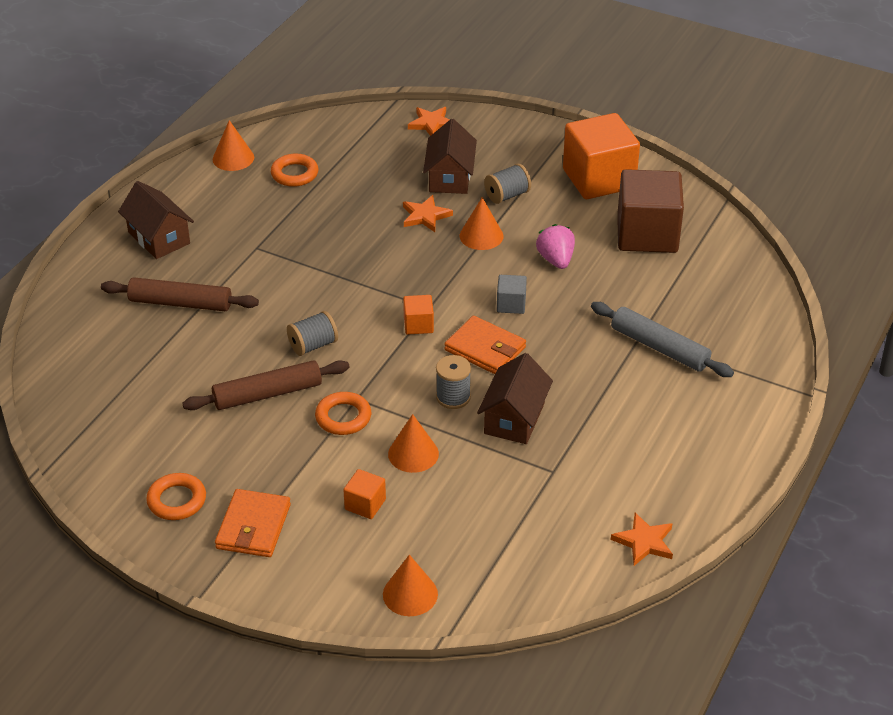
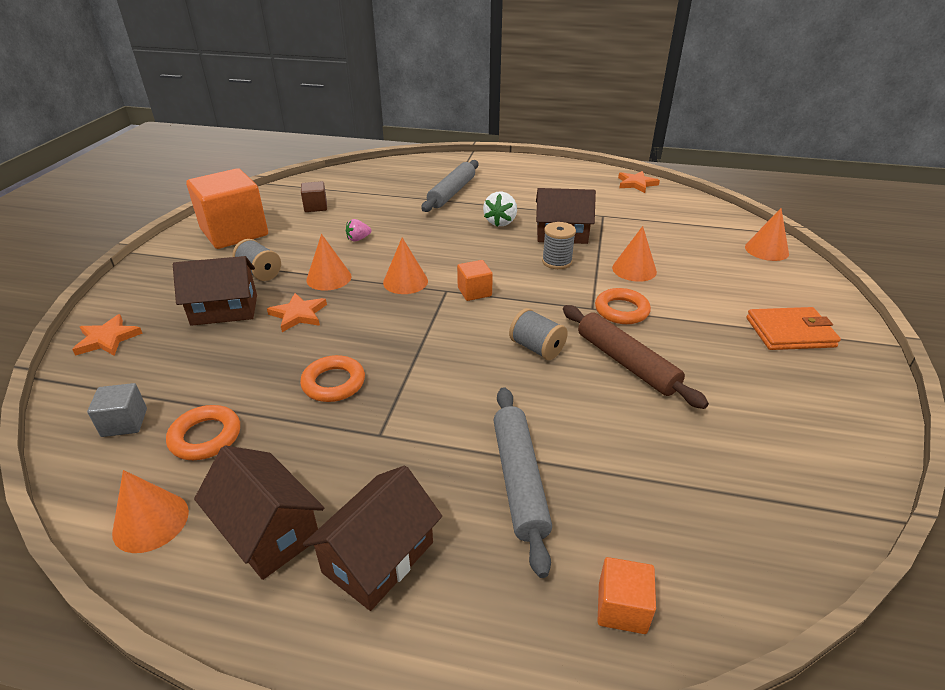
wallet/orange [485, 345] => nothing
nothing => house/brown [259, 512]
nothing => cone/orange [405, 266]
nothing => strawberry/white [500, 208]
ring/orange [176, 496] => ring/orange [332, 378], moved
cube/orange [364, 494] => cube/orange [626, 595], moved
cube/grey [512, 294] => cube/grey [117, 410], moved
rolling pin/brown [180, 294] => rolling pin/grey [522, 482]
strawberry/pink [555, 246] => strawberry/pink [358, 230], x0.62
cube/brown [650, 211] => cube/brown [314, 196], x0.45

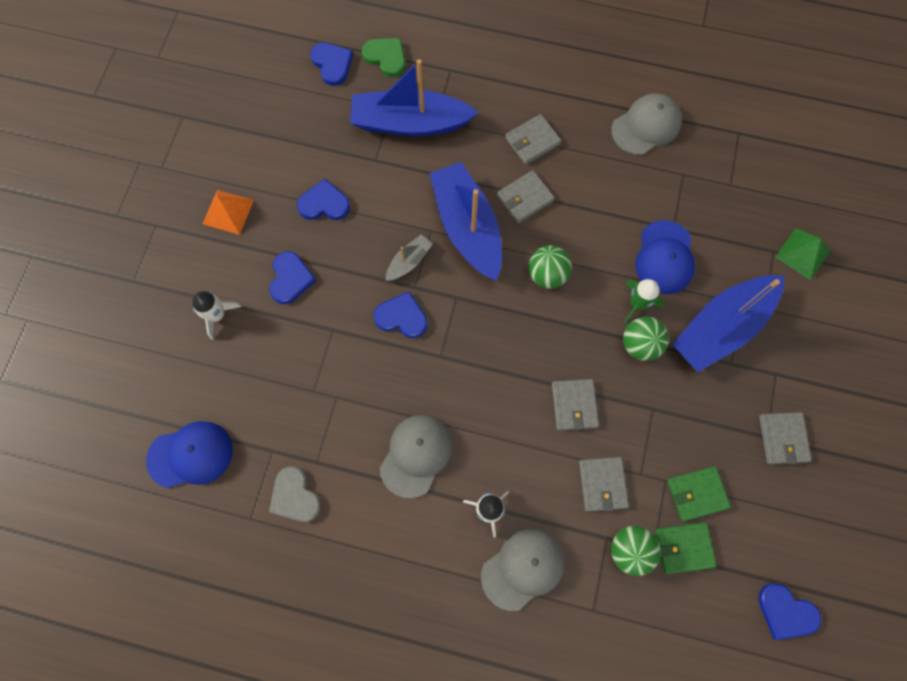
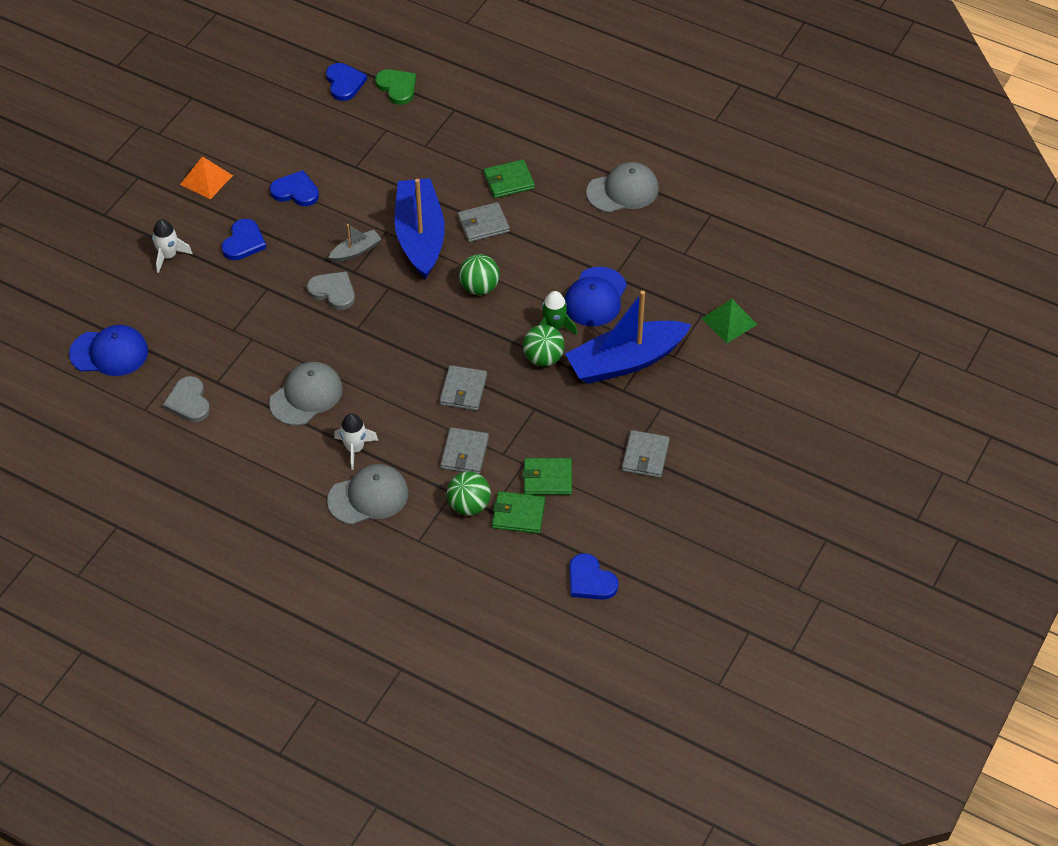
boat/blue [414, 97] => nothing
heart/blue [400, 315] => heart/grey [331, 290]
wallet/grey [533, 139] => wallet/green [509, 179]

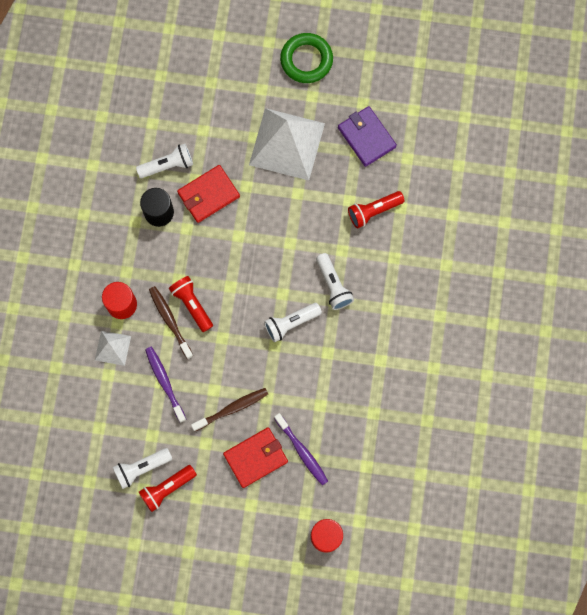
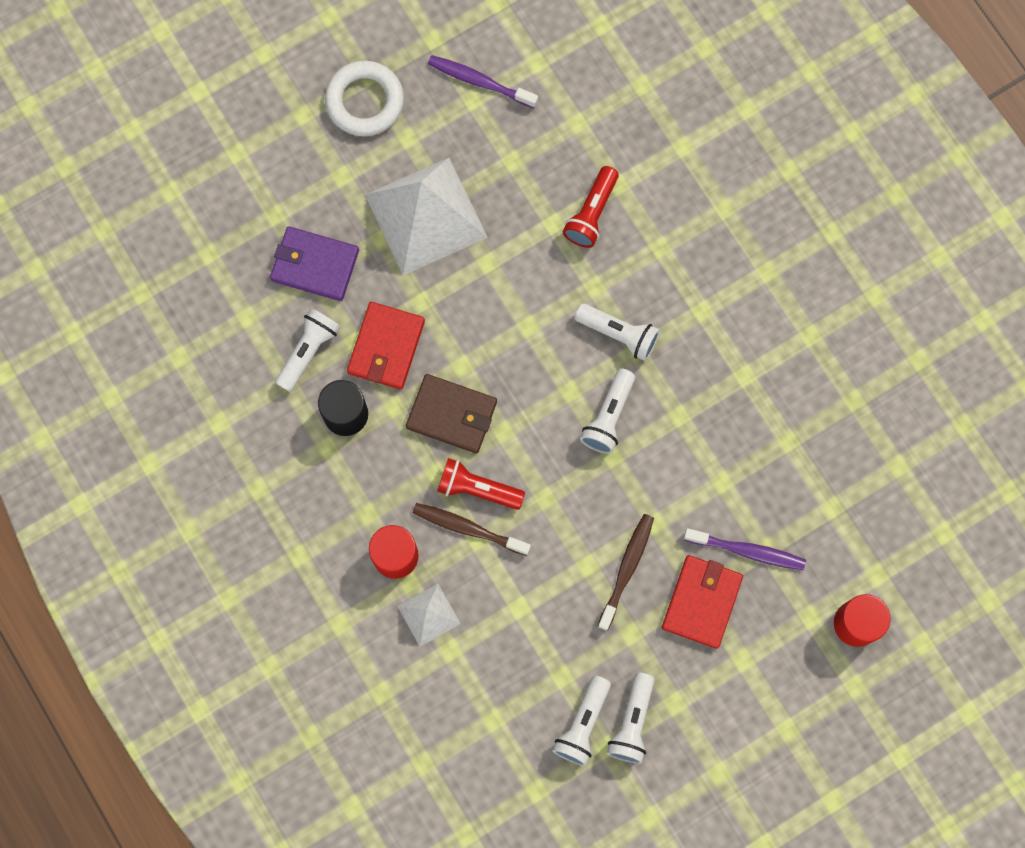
nothing => wallet/brown [451, 414]
toothbrush/purple [165, 385] => toothbrush/purple [483, 81], moved
wallet/purple [367, 136] => wallet/purple [314, 263], moved
flashlight/red [168, 488] => flashlight/white [631, 718]
ring/green [306, 58] => ring/white [364, 98]

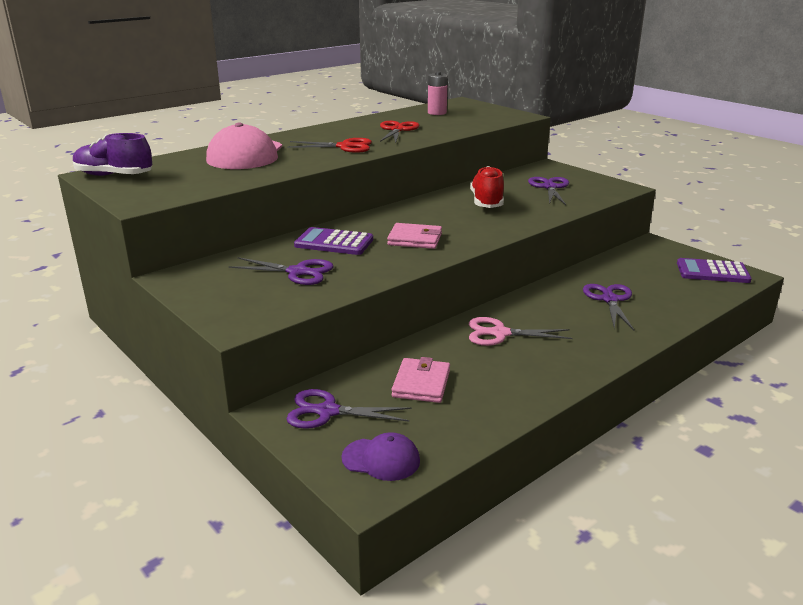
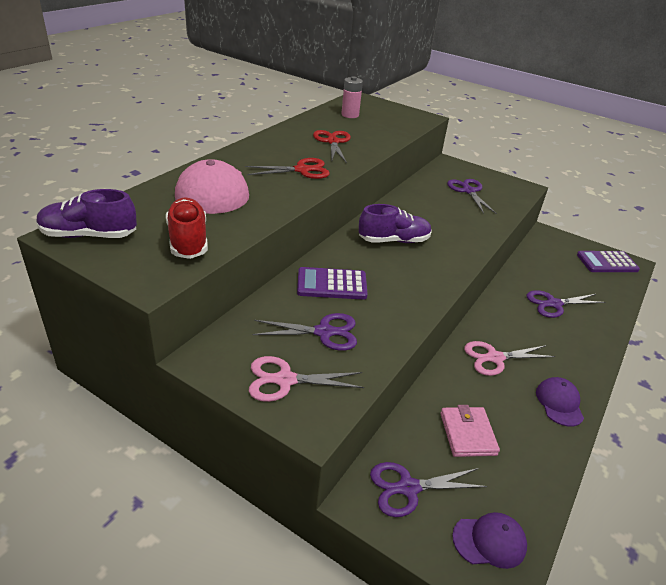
wallet/pink [414, 236] => nothing
nothing => scissors/pink [306, 379]
nothing => shoe/purple [395, 223]
nothing => cap/purple [560, 402]
shoe/red [487, 187] => shoe/red [187, 228], moved
scissors/purple [608, 307] => scissors/purple [566, 304], 90 degrees counterclockwise

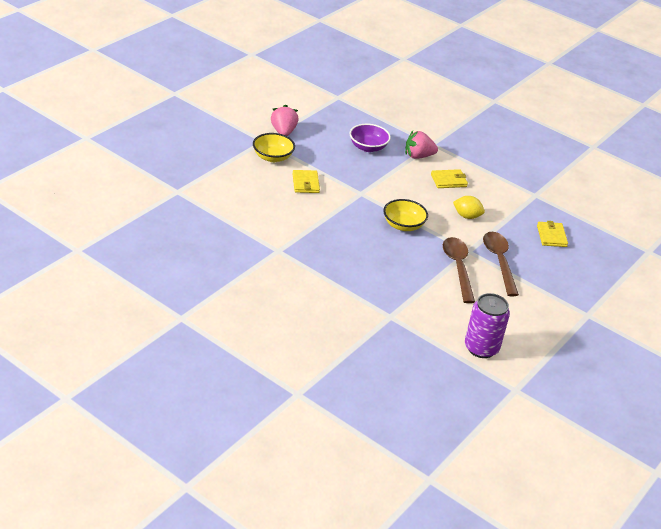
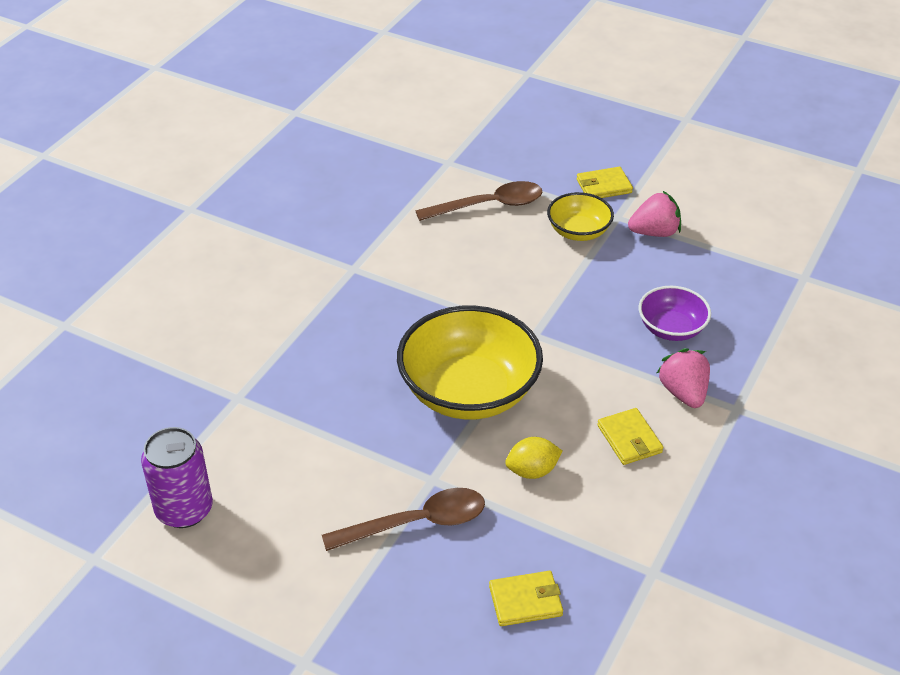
wallet/yellow [306, 181] => wallet/yellow [605, 182], moved
spoon/brown [459, 270] => spoon/brown [479, 201], moved
lemon/yellow [469, 207] => lemon/yellow [534, 458], 60 degrees clockwise
bowl/yellow [405, 215] => bowl/yellow [470, 362], x1.90

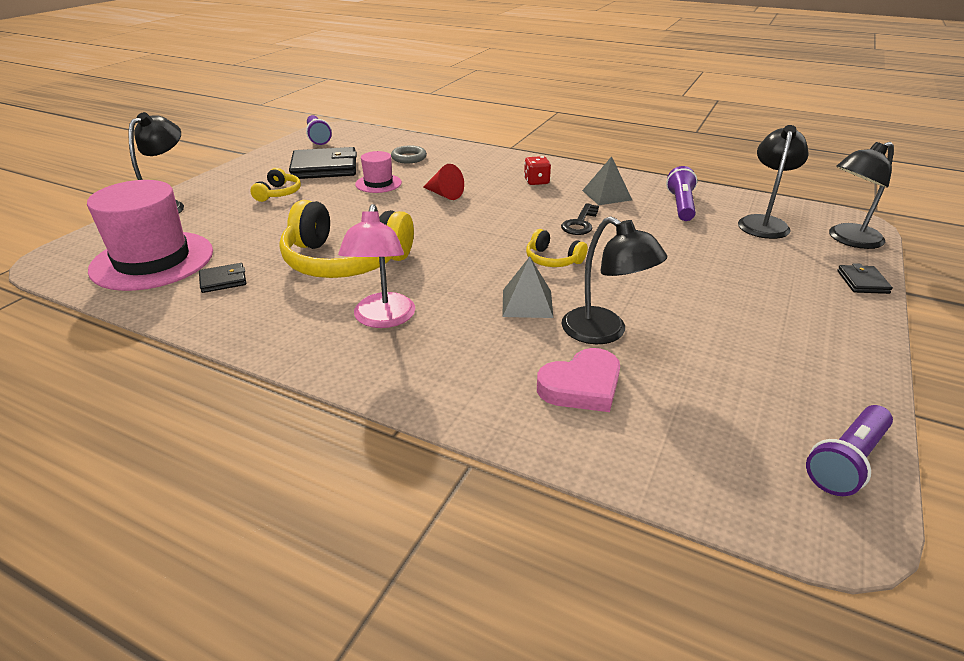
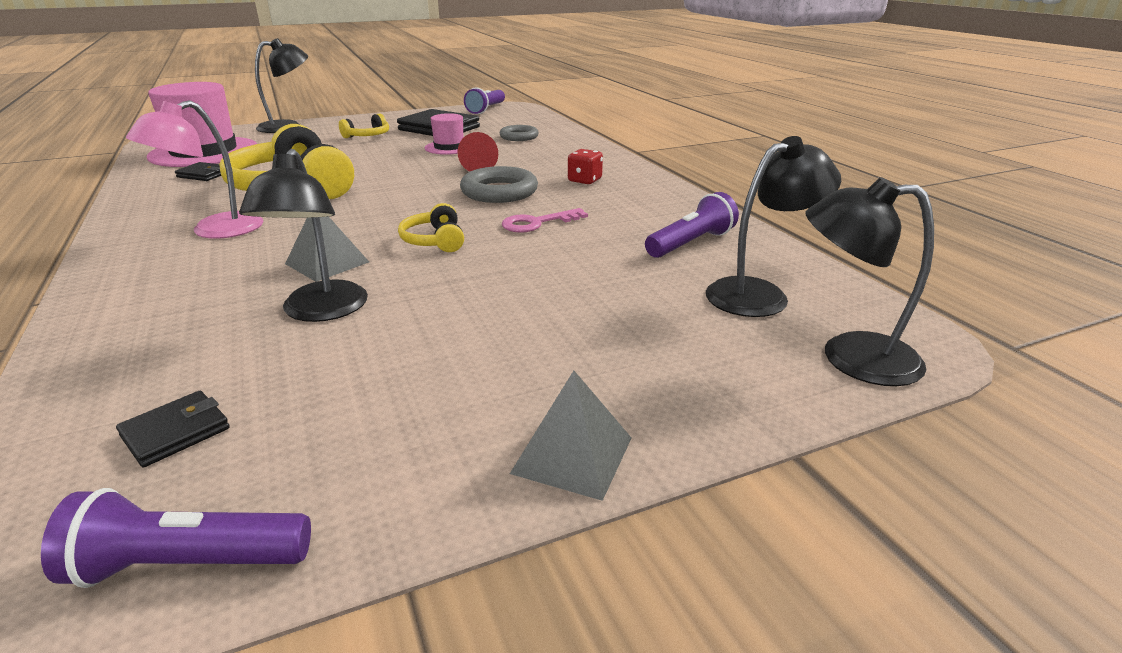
heart/pink [578, 380] => nothing
nothing => ring/grey [499, 184]
pyramid/grey [607, 180] => pyramid/grey [571, 436], moved
wallet/black [865, 278] => wallet/black [173, 429], moved
key/black [580, 219] => key/pink [545, 220]

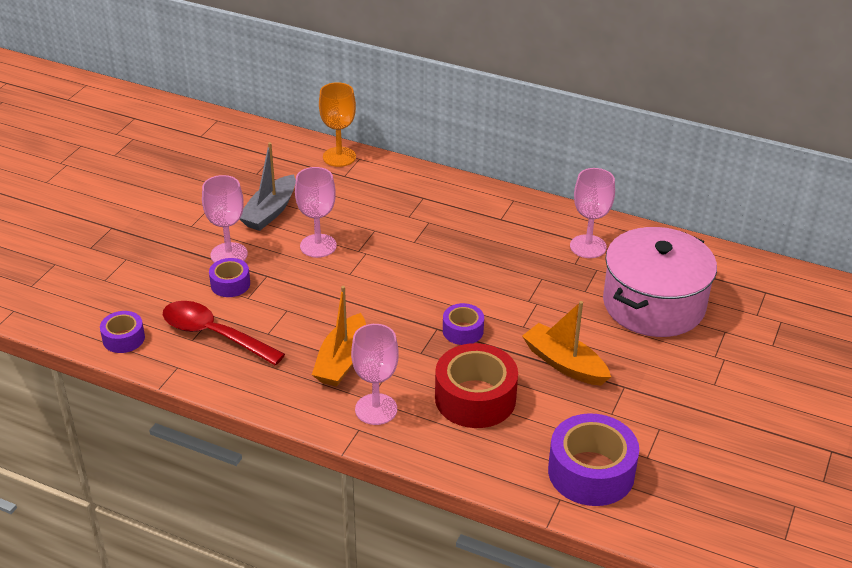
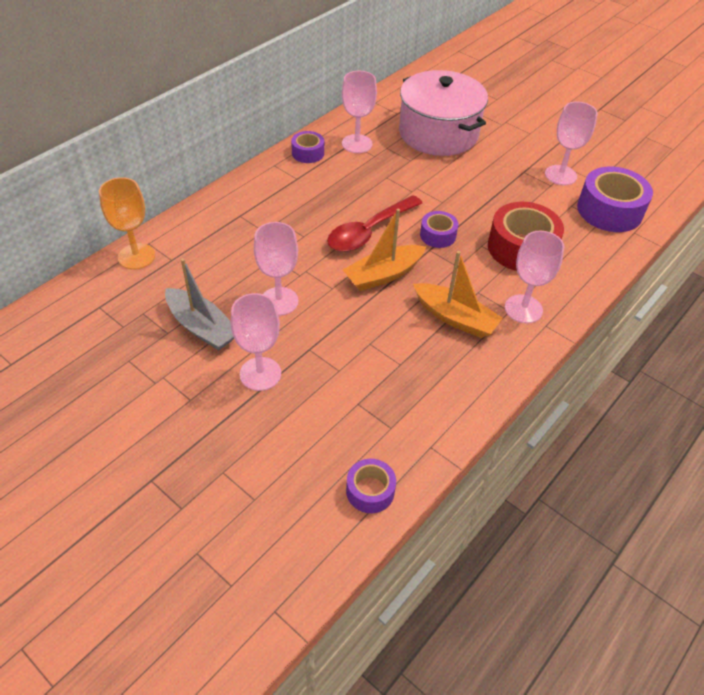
nothing => goblet/pink [571, 143]
spoon/red [224, 333] => spoon/red [374, 223], moved
tape/purple [229, 277] => tape/purple [307, 147], moved
boat/orange [566, 343] => boat/orange [384, 250], moved

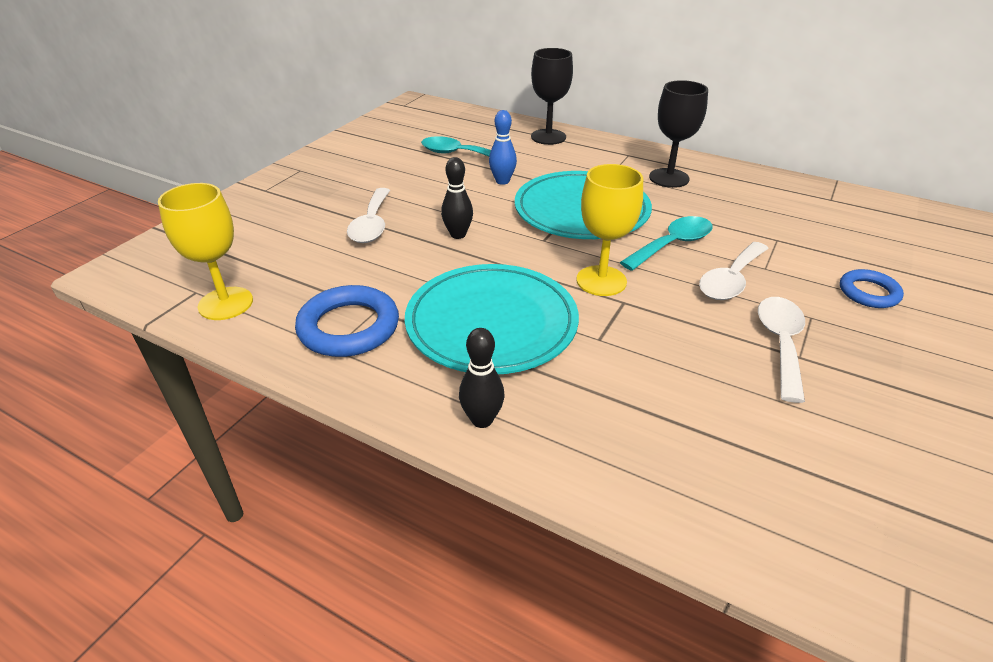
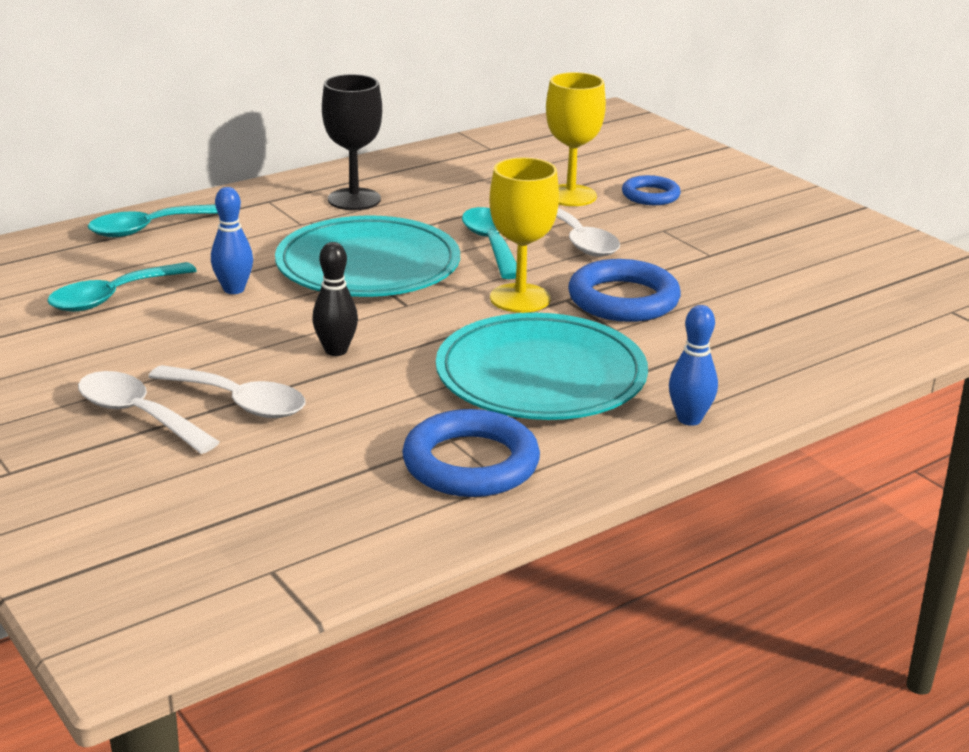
nothing => ring/blue [624, 290]
goblet/yellow [205, 251] => goblet/yellow [576, 139], moved
spoon/white [781, 350] => spoon/white [149, 412], moved
goblet/black [552, 96] => spoon/turquoise [153, 220]
bowling pin/black [481, 378] => bowling pin/blue [693, 365]

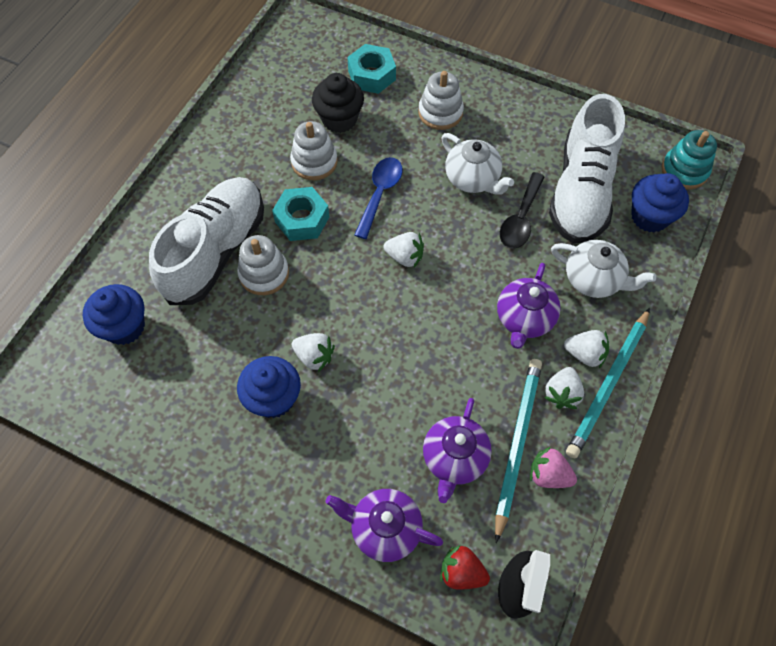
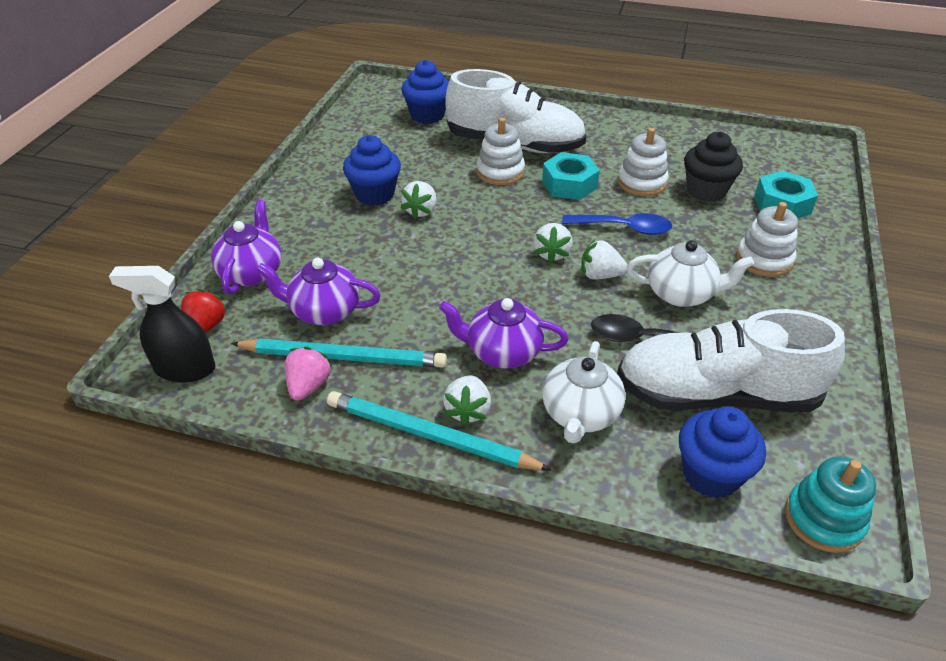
strawberry/white [564, 388] => strawberry/white [604, 259], moved
teapot/white [477, 164] => teapot/white [690, 273], 120 degrees counterclockwise

